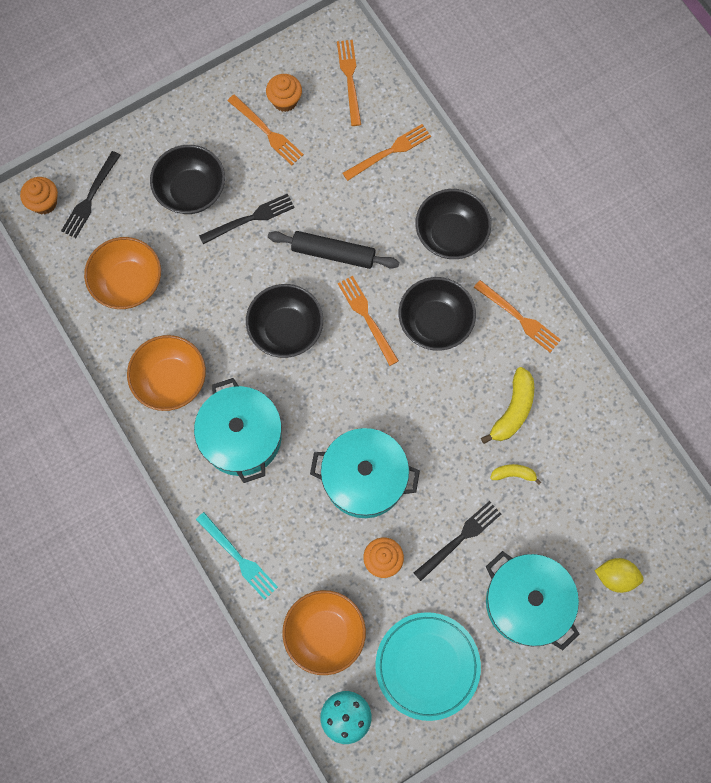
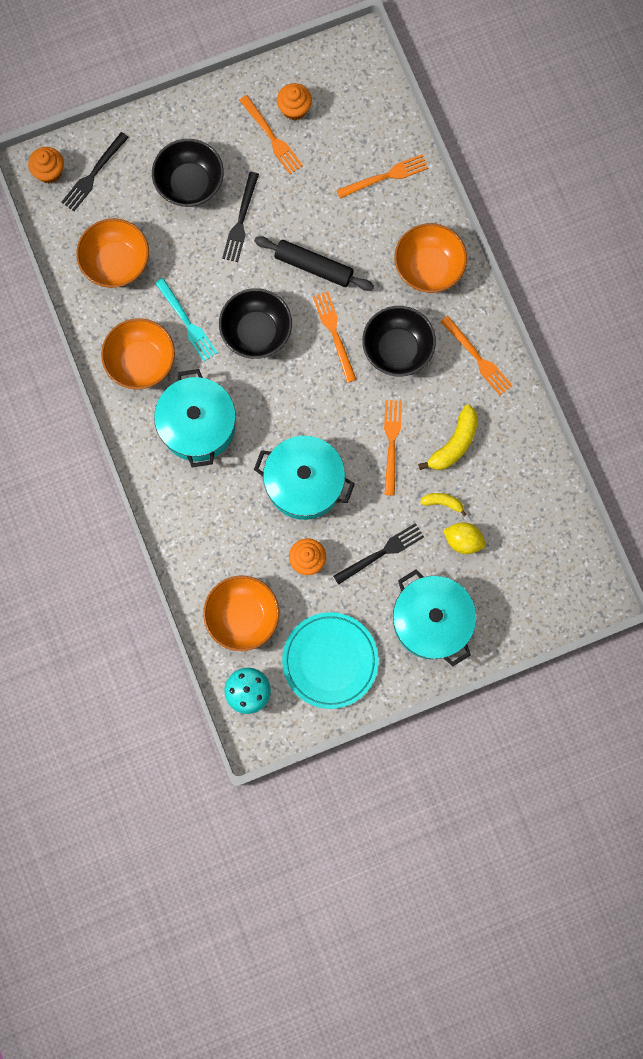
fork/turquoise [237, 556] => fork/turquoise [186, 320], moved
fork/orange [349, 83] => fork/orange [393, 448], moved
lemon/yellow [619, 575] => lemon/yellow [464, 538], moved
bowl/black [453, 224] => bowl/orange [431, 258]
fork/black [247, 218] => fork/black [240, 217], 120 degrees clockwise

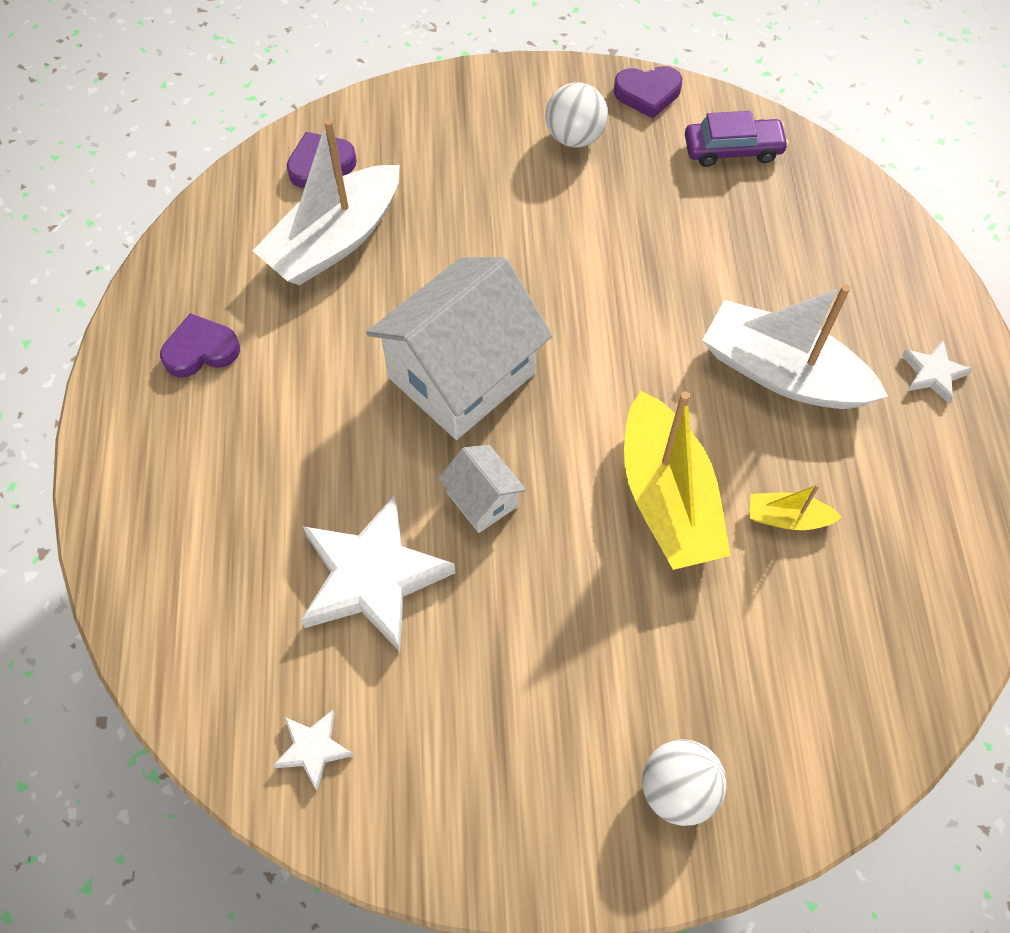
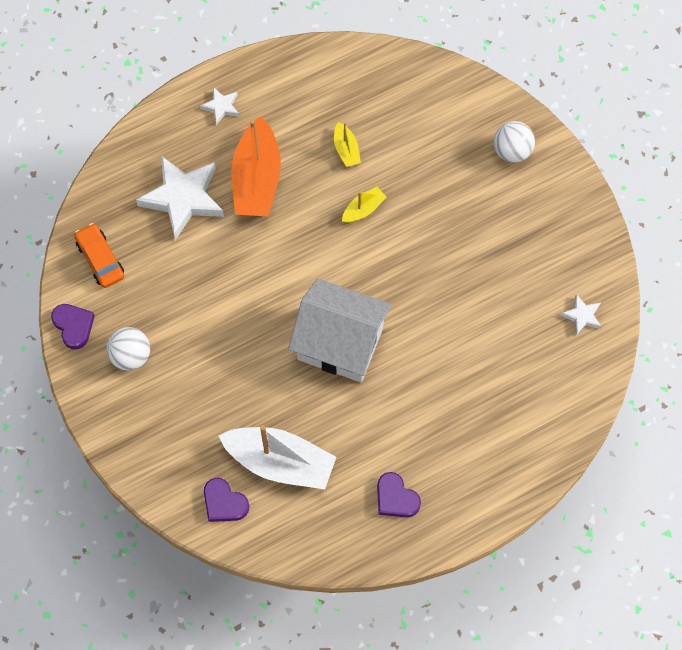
house/white [482, 489] => nothing
star/white [378, 573] => star/white [180, 198], moved
car/purple [737, 139] => car/orange [99, 255]
boat/white [795, 346] => boat/orange [256, 166]
boat/yellow [677, 480] => boat/yellow [364, 205], x0.47

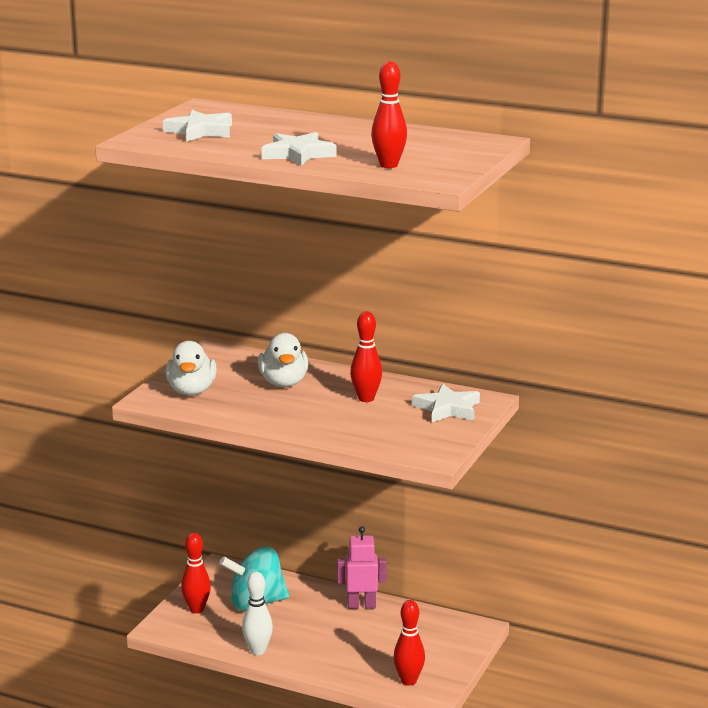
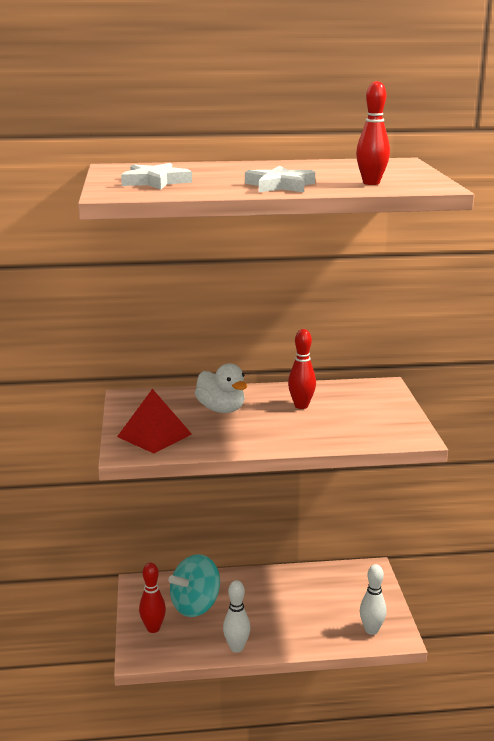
robot/pink [362, 567] => nothing
star/white [446, 403] => nothing
duck/white [191, 368] => pyramid/red [154, 421]
bowling pin/red [409, 643] => bowling pin/white [373, 599]

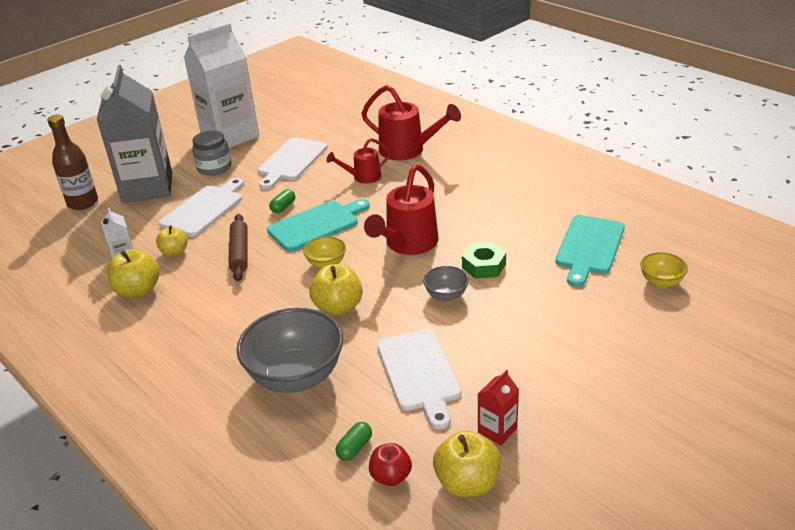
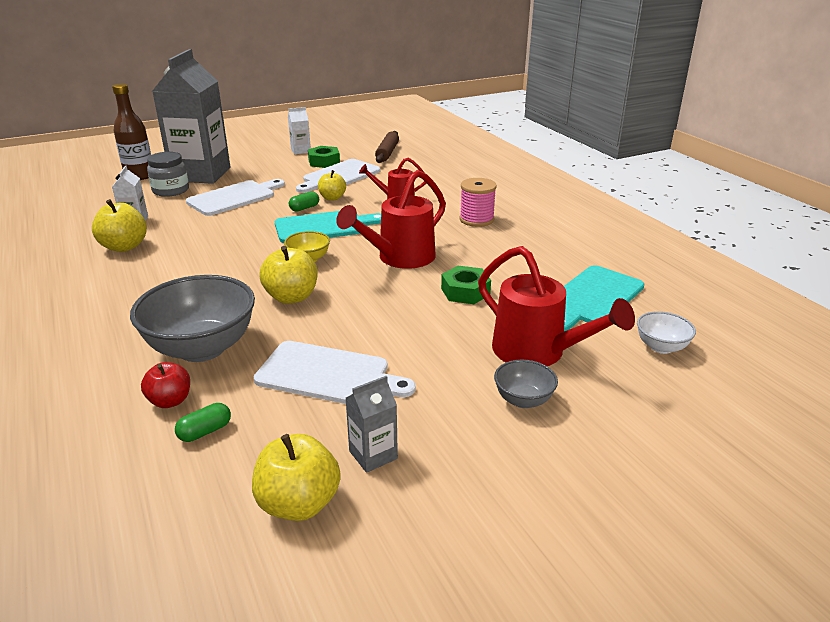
nothing => nut/green [324, 157]
nothing => spool/pink [478, 202]
apple/yellow [172, 241] => apple/yellow [332, 185], moved
jar/grey [211, 153] => jar/grey [168, 174], moved
rolling pin/brown [238, 247] => rolling pin/brown [387, 147], moved
watering can/red [411, 122] => watering can/red [556, 306], moved
apple/red [390, 464] => apple/red [165, 385], moved
bowl/grey [446, 283] => bowl/grey [526, 384], moved
carton/red [498, 407] => carton/grey [372, 424]
bowl/yellow [664, 270] => bowl/white [666, 332]
cutting board/white [419, 379] => cutting board/white [335, 372], 75 degrees counterclockwise
carton/white [221, 85] => carton/white [299, 130], x0.41

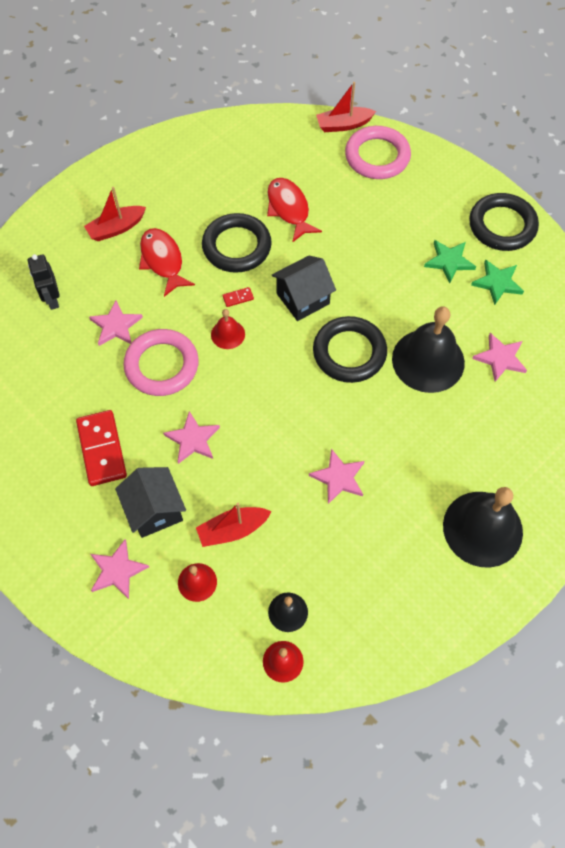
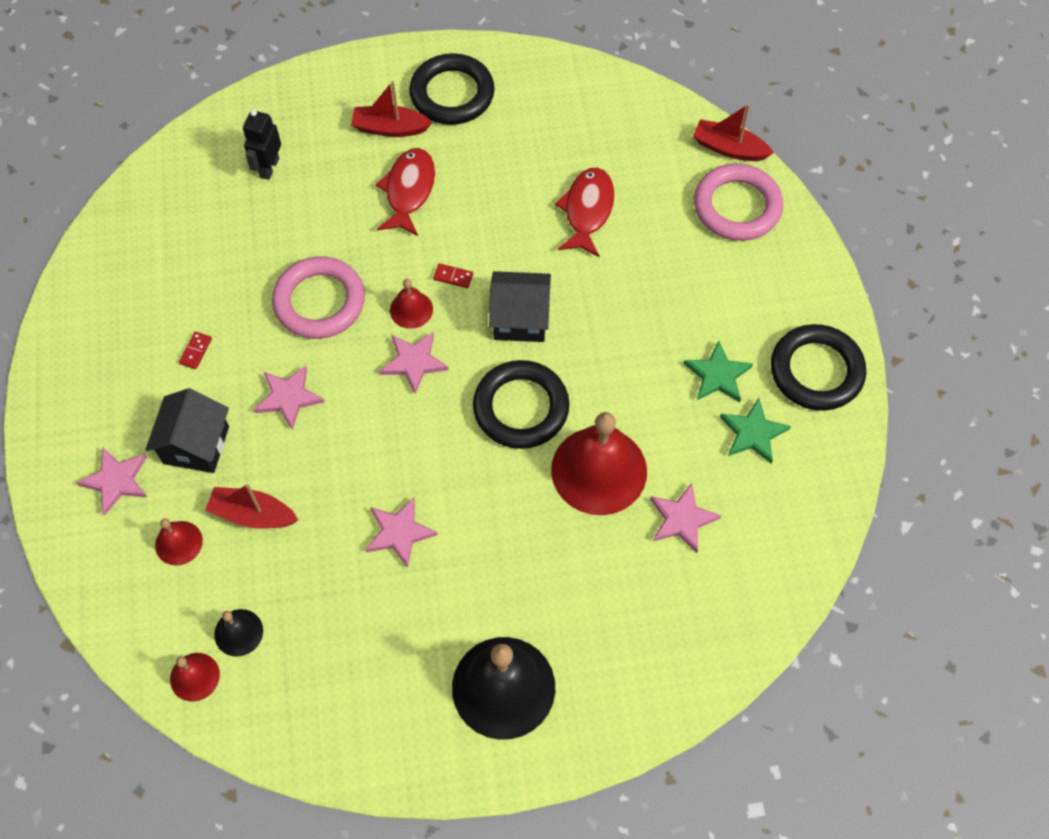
star/pink [116, 323] => star/pink [414, 363], moved
ring/black [237, 243] => ring/black [452, 89], moved
bell/black [428, 350] => bell/red [599, 463]
domino/red [101, 448] => domino/red [195, 350], x0.42

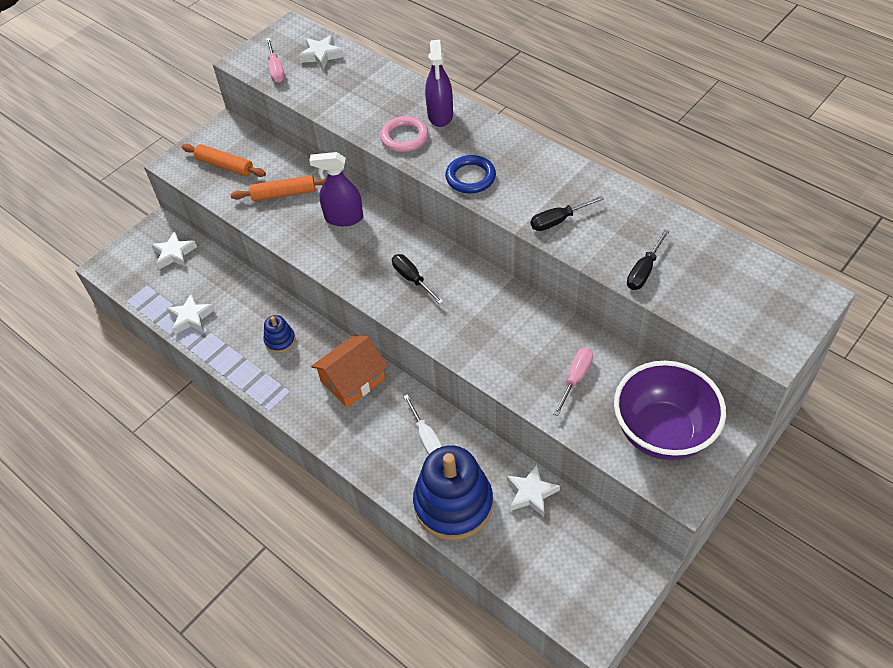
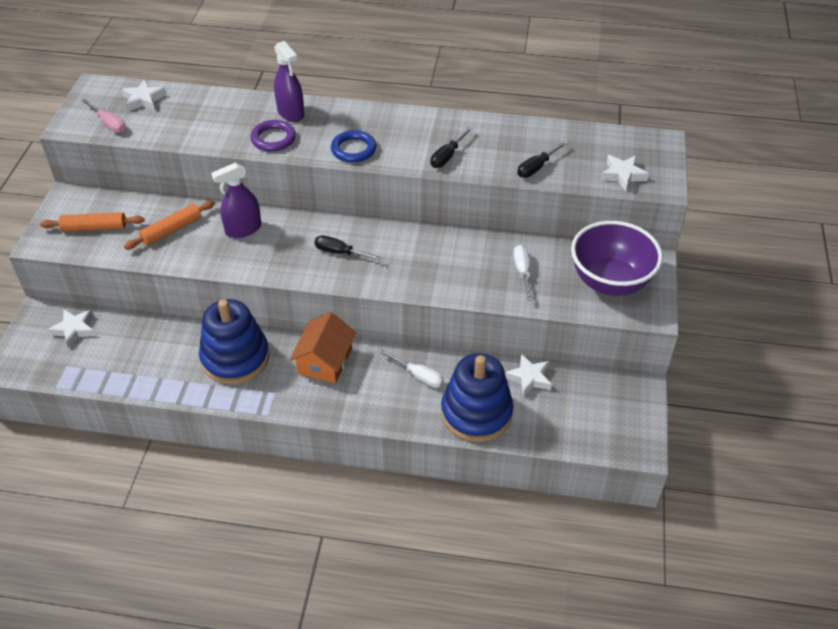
star/white [191, 314] => star/white [625, 173], moved
ring/pink [404, 134] => ring/purple [273, 136]
screwdriver/pink [573, 382] => screwdriver/white [523, 273]
screwdriver/black [648, 259] => screwdriver/black [542, 159], 45 degrees clockwise
stacking toy/blue [279, 334] => stacking toy/blue [234, 342], x2.23

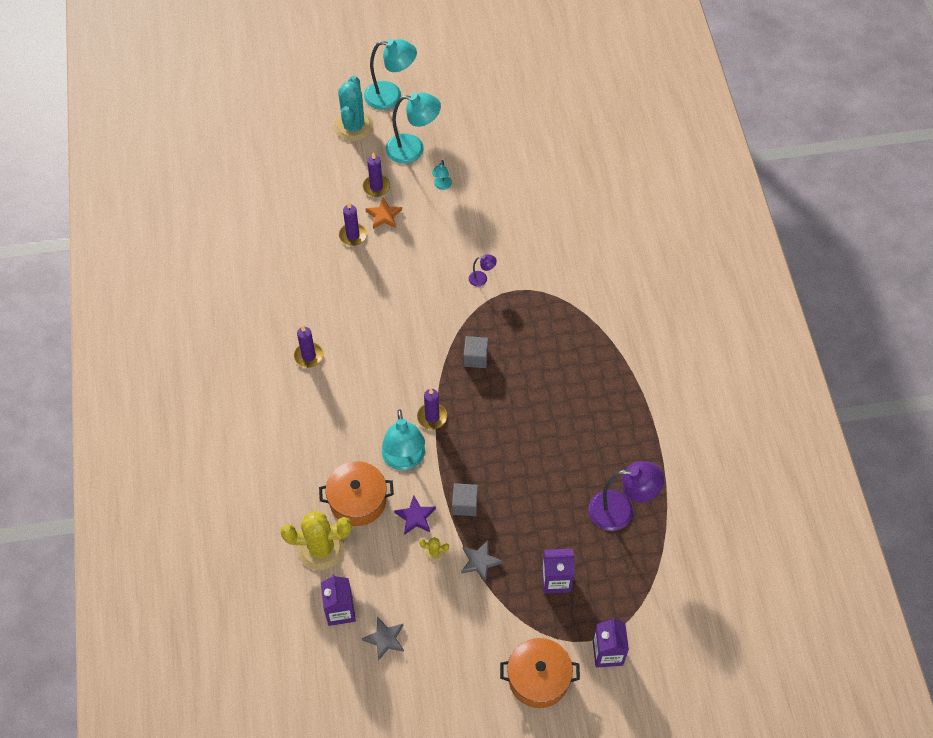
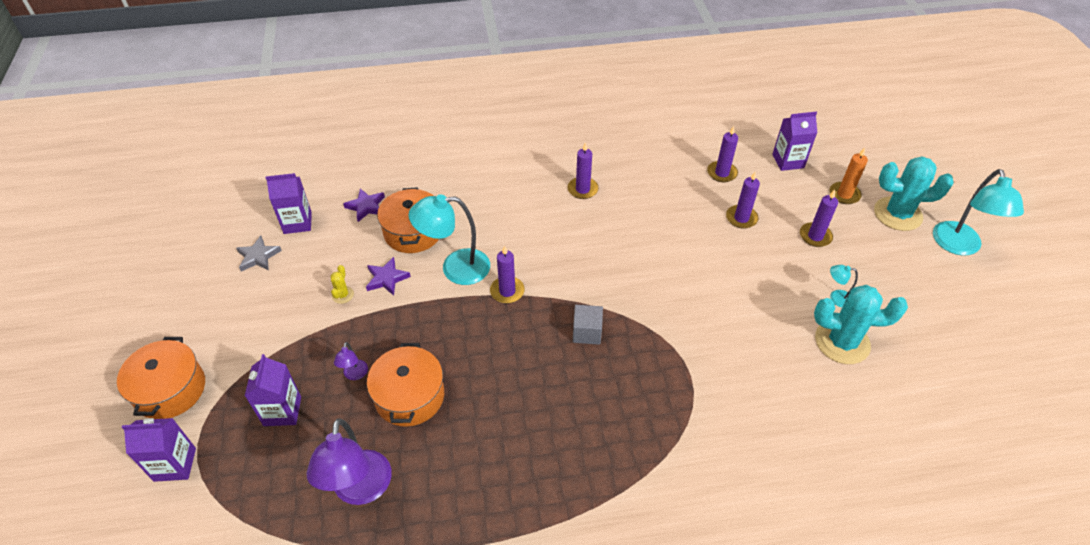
star/orange [383, 213] => nothing
lamp/turquoise [413, 128] => nothing
cube/grey [465, 499] => nothing
star/grey [481, 561] => nothing
nothing => pot/orange [405, 385]
nothing => candle/purple [722, 154]
nothing => carton/purple [794, 141]
nothing => cactus/turquoise [861, 324]
nothing => candle/orange [849, 176]
lamp/purple [483, 270] => lamp/purple [351, 361], moved
cactus/yellow [316, 540] => star/purple [364, 205]

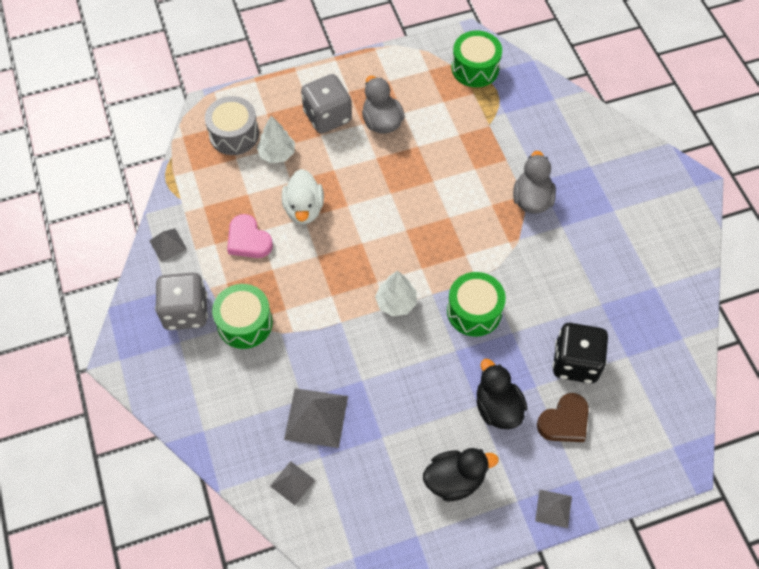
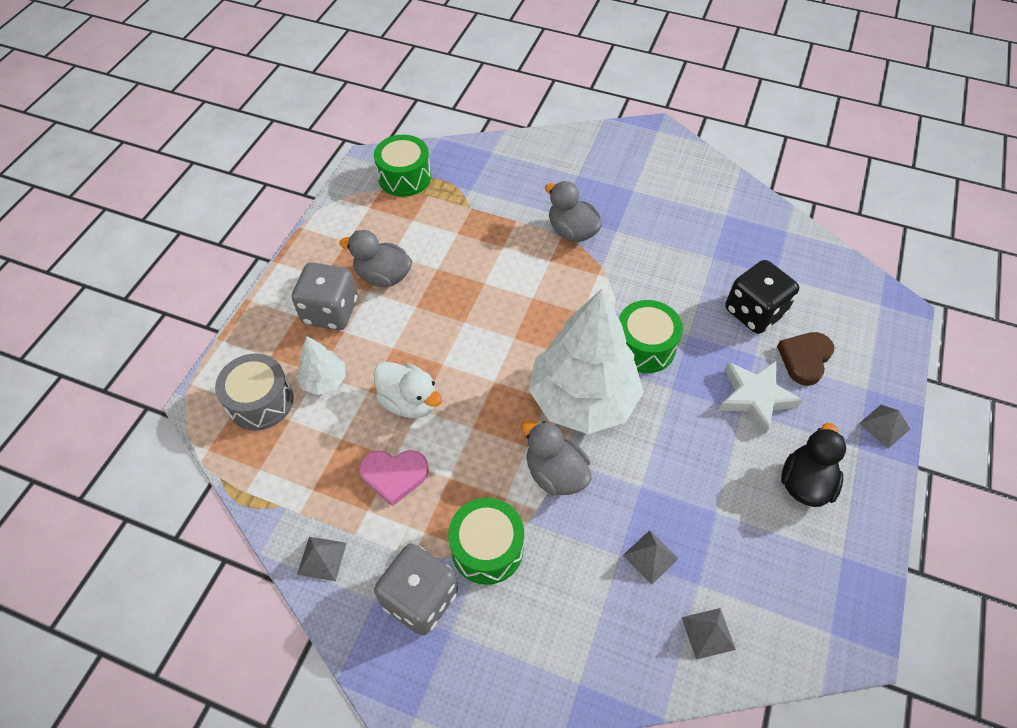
nothing => duck/grey [556, 457]
duck/black [501, 394] => star/white [761, 398]
heart/brown [563, 417] => heart/brown [805, 359], 150 degrees counterclockwise
pyramid/grey [316, 418] => pyramid/grey [650, 557], x0.57
tree/white [396, 293] => tree/white [586, 361], x2.21

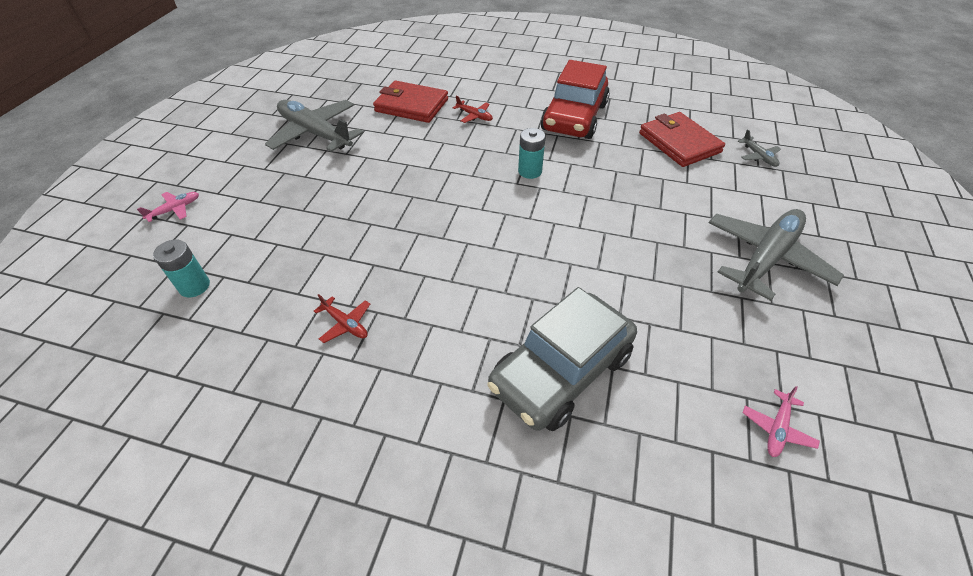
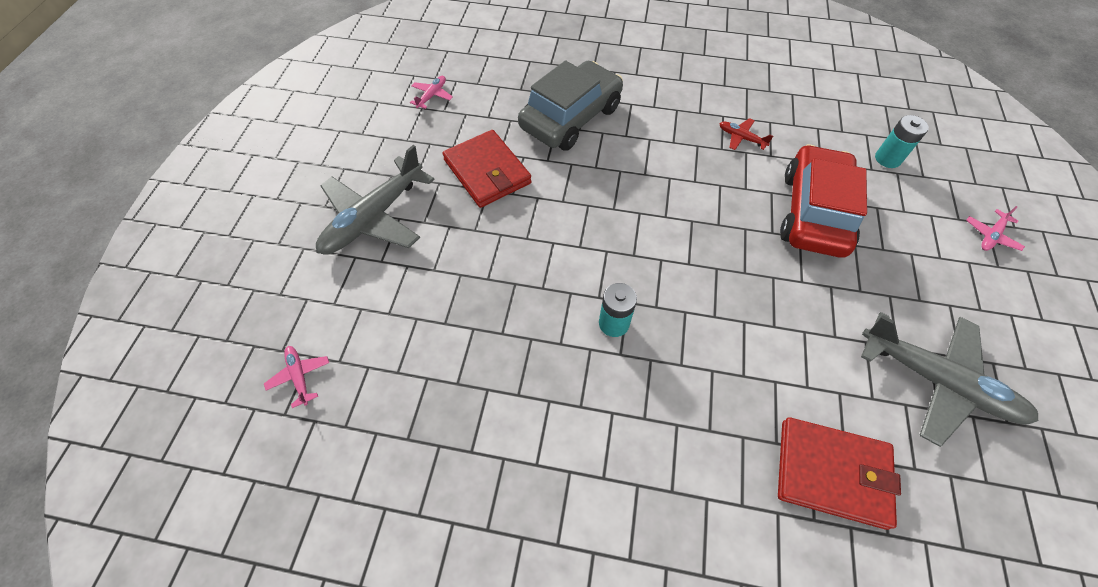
plane/red [473, 109] => nothing
car/red [575, 99] => car/red [823, 201], moved
wallet/red [682, 139] => wallet/red [487, 169], moved
plane/grey [759, 148] => plane/pink [296, 377]

